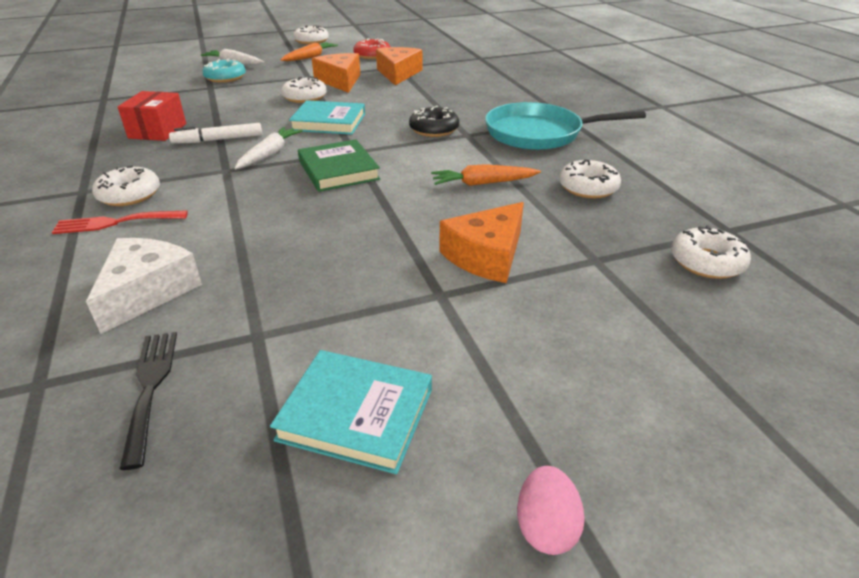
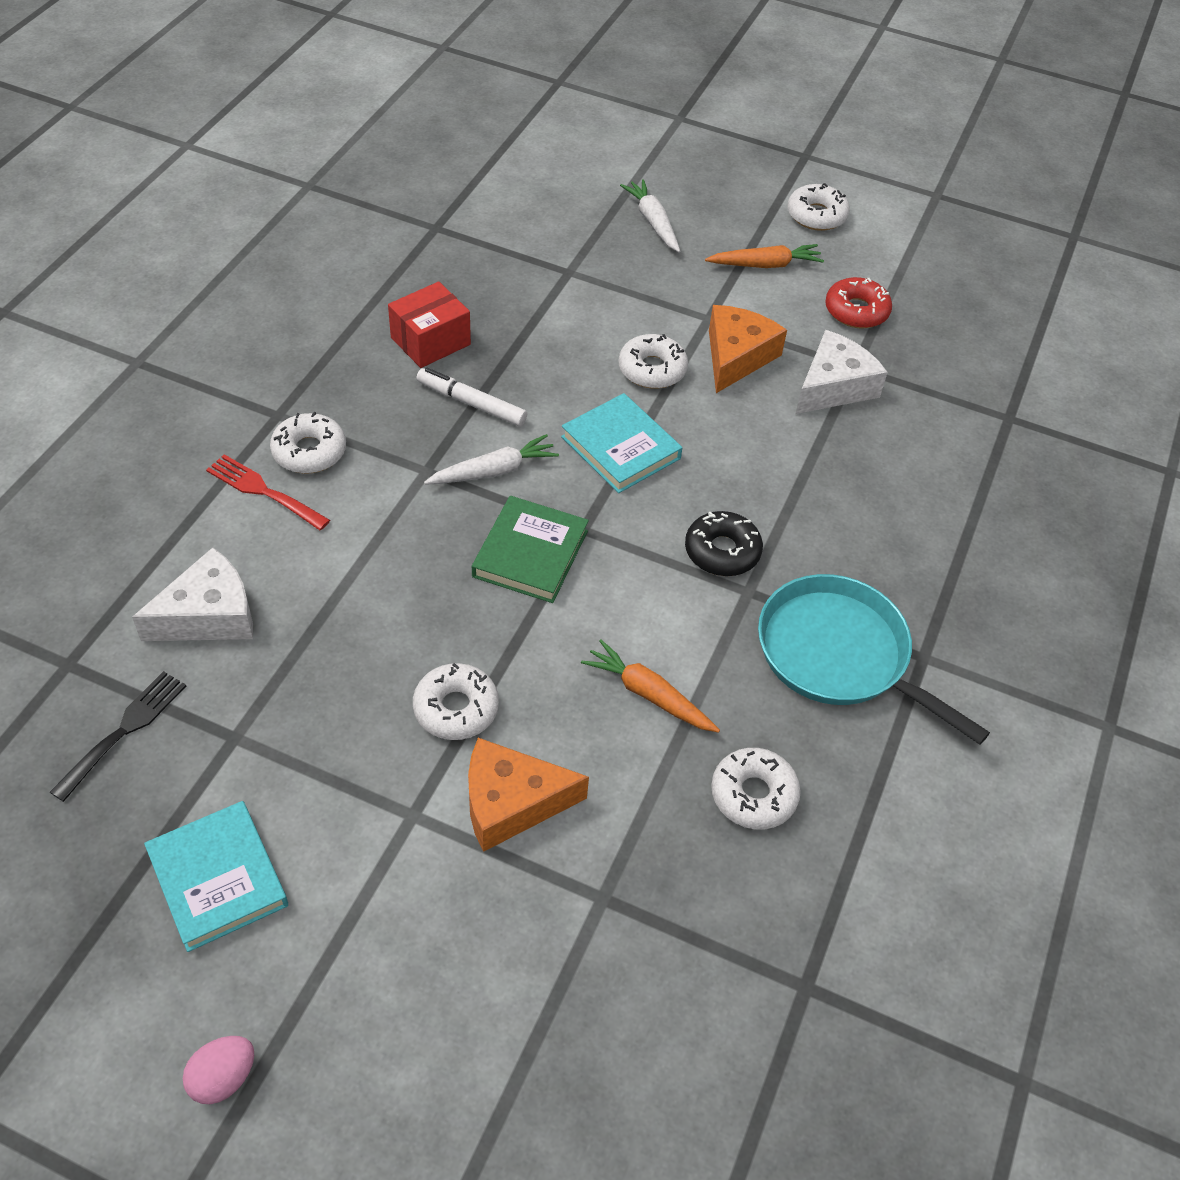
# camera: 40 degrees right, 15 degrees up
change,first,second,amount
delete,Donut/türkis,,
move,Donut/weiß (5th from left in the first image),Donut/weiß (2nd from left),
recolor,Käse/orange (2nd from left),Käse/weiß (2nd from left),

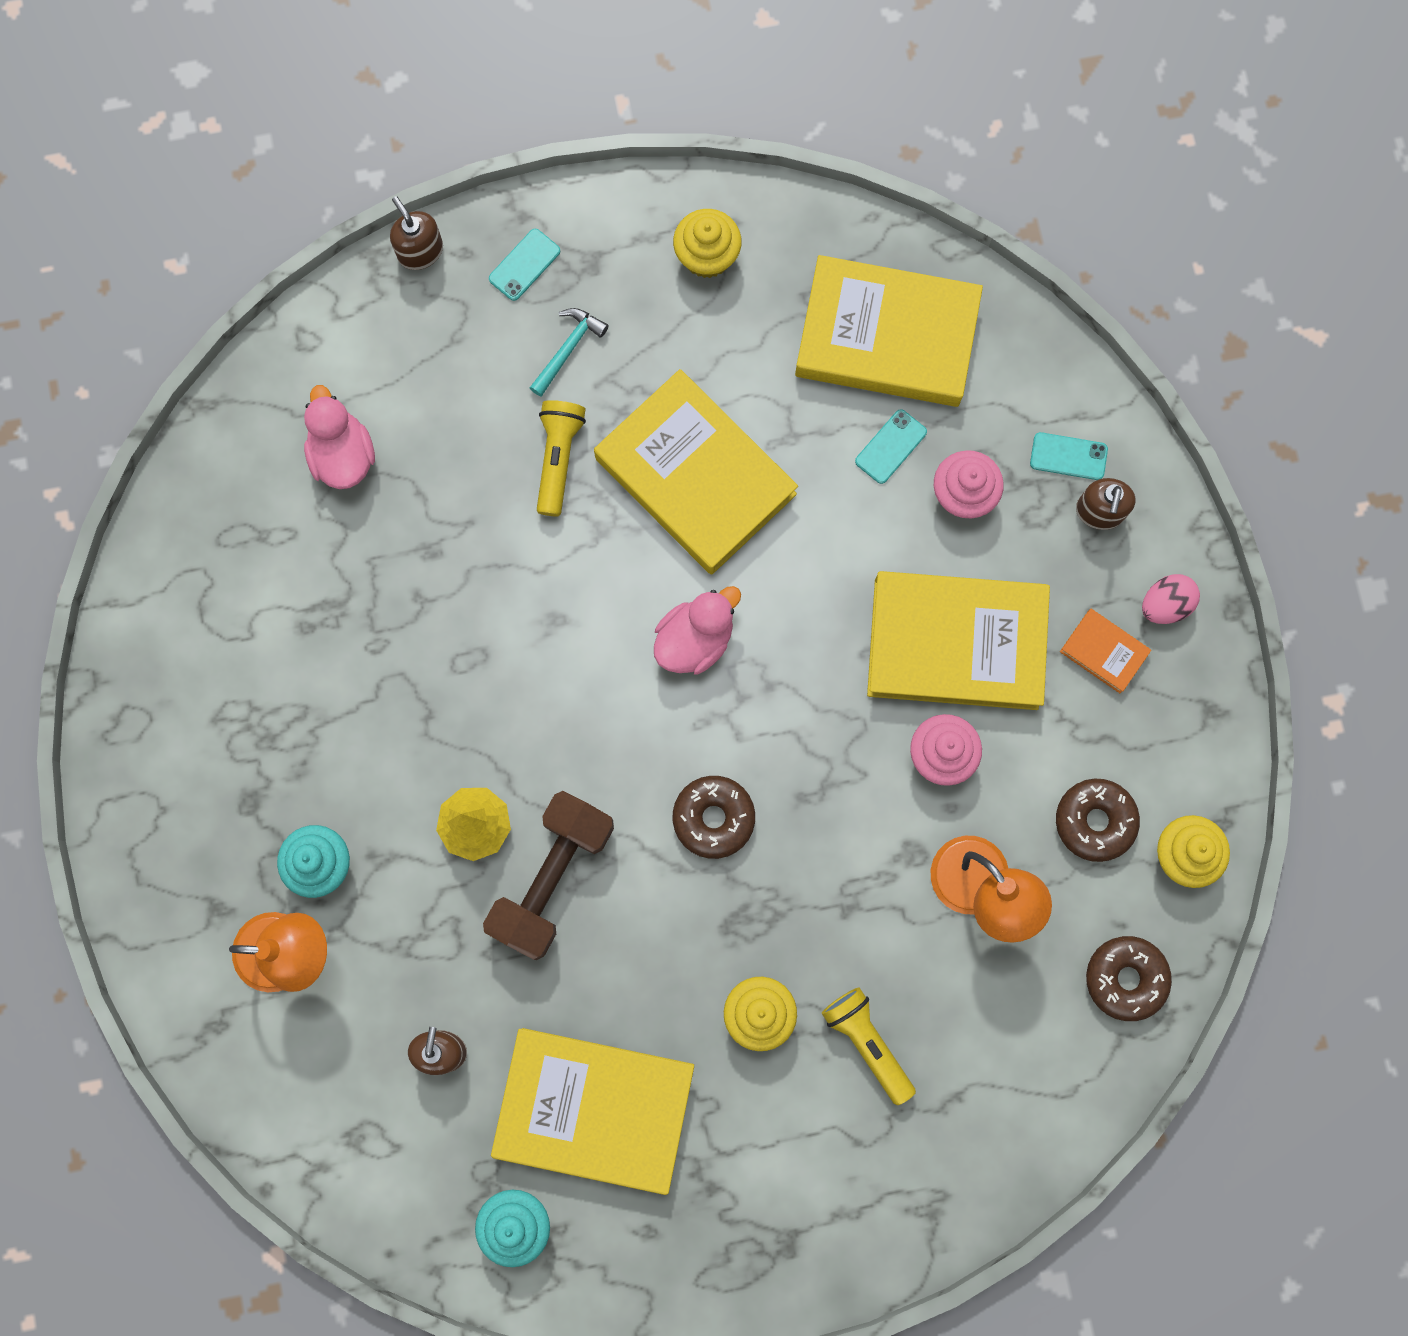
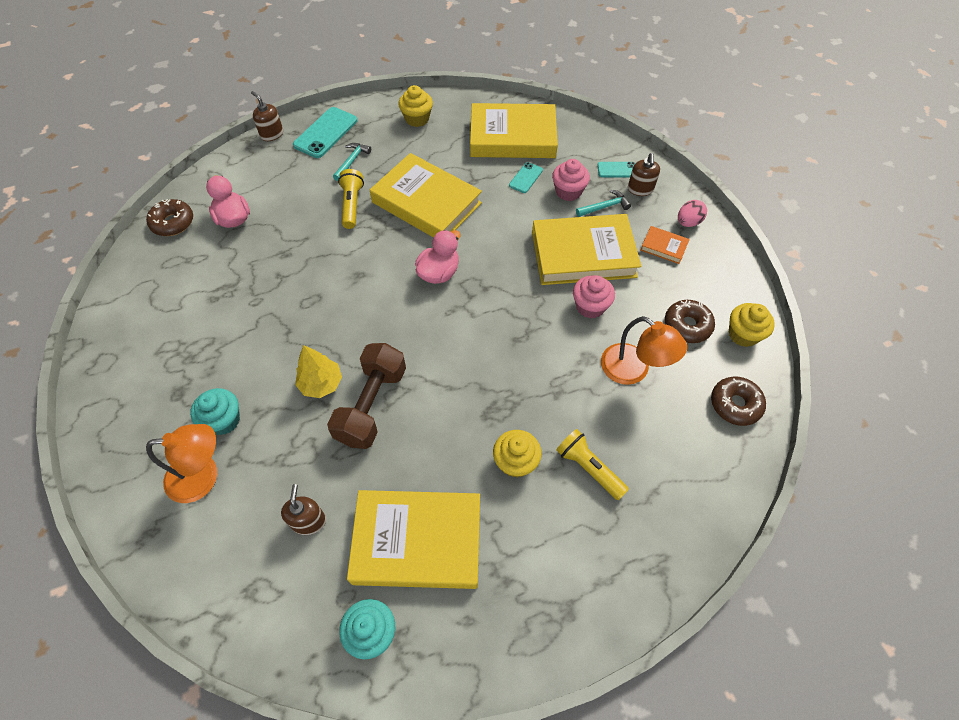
# camera: 10 degrees left, 20 degrees down
change,first,second,amount
insert,,Hammer/türkis (2nd from left),
move,Donut/braun (1st from left),,
resize,Handy/türkis (1st from left),,x1.81

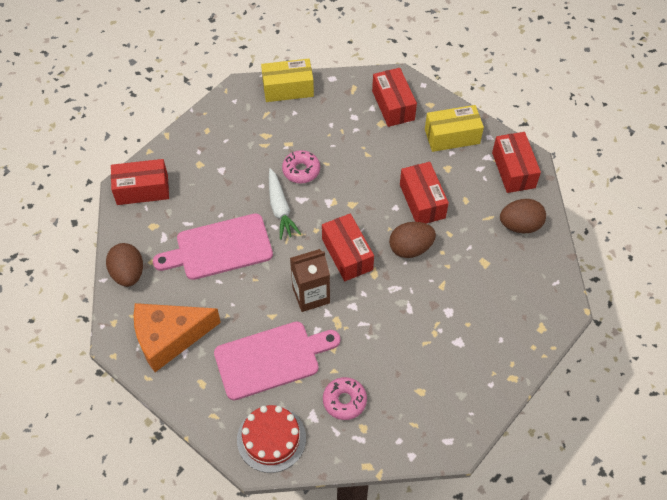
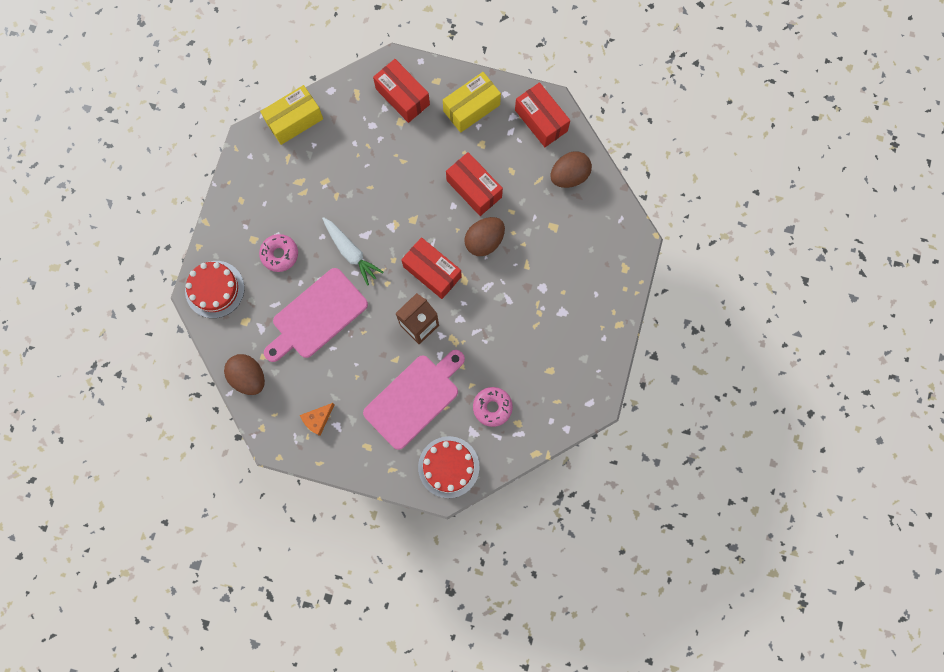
# camera: 25 degrees left, 20 degrees up
change,first,second,amount
move,Donut/rosa (1st from left),,
replace,Schachtel/rot (1st from left),Kuchen/rot (1st from left),
resize,Käse/orange,,x0.45

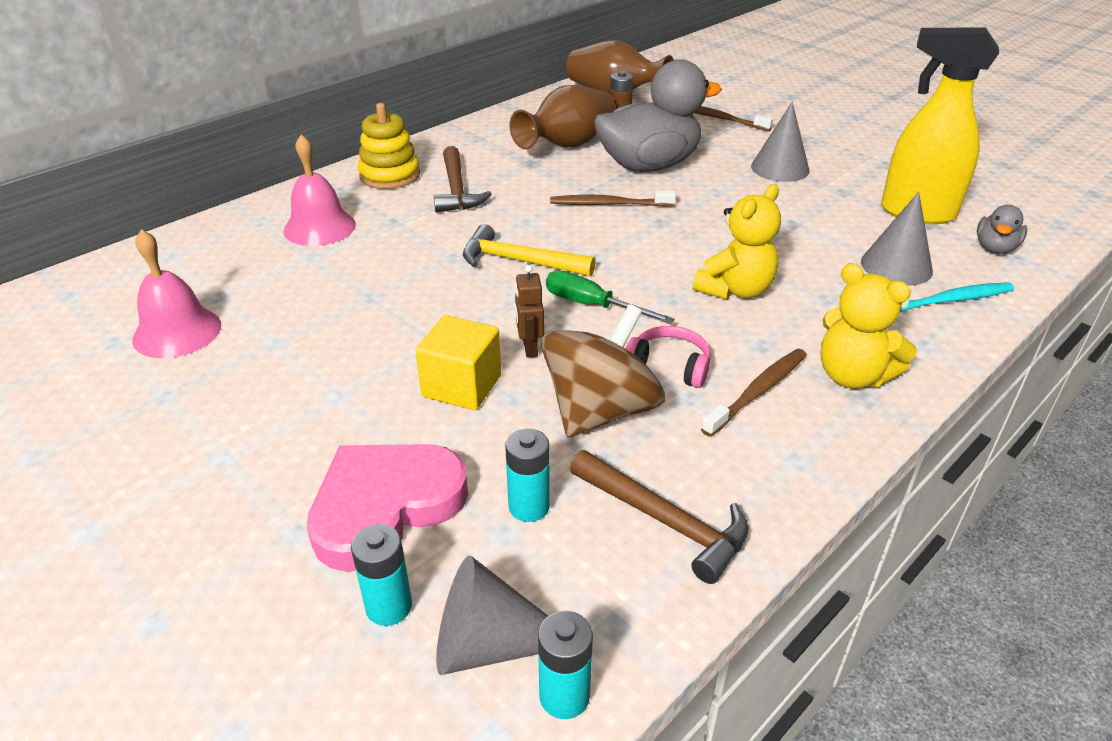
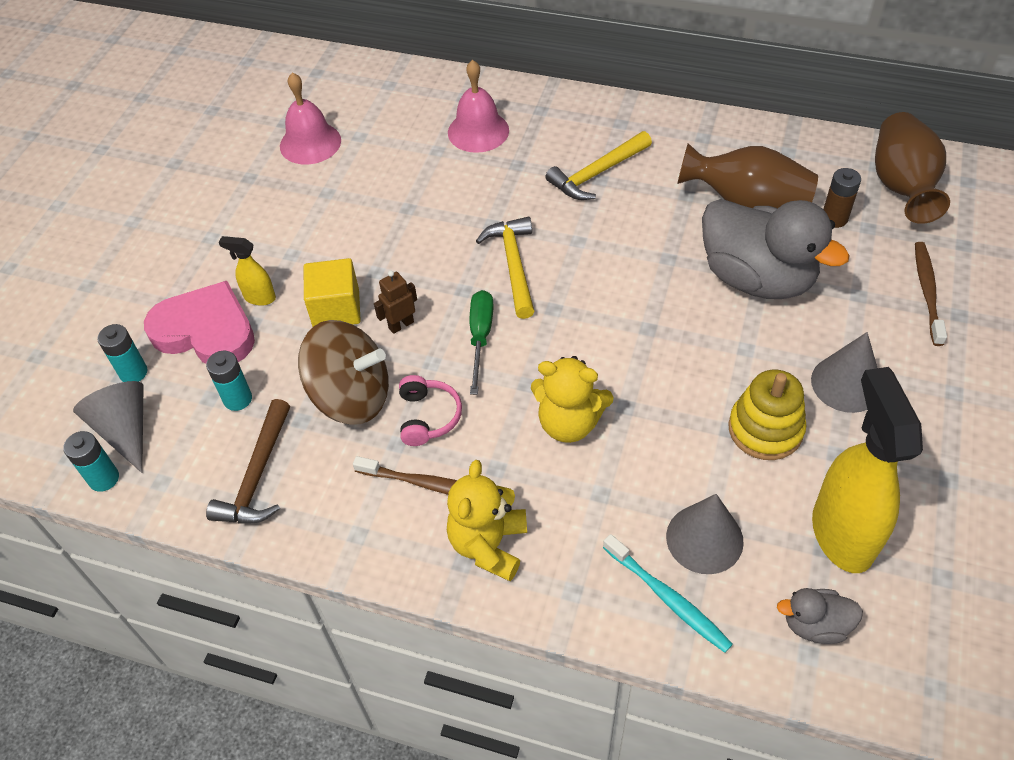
# camera: 65 degrees right, 15 degrees up
change,first,second,amount
delete,Zahnbürste/braun (1st from left),,
insert,,Sprühflasche/gelb (1st from left),
move,Stapelspielzeug/gelb,,
recolor,Hammer/braun (1st from left),Hammer/gelb (2nd from left),

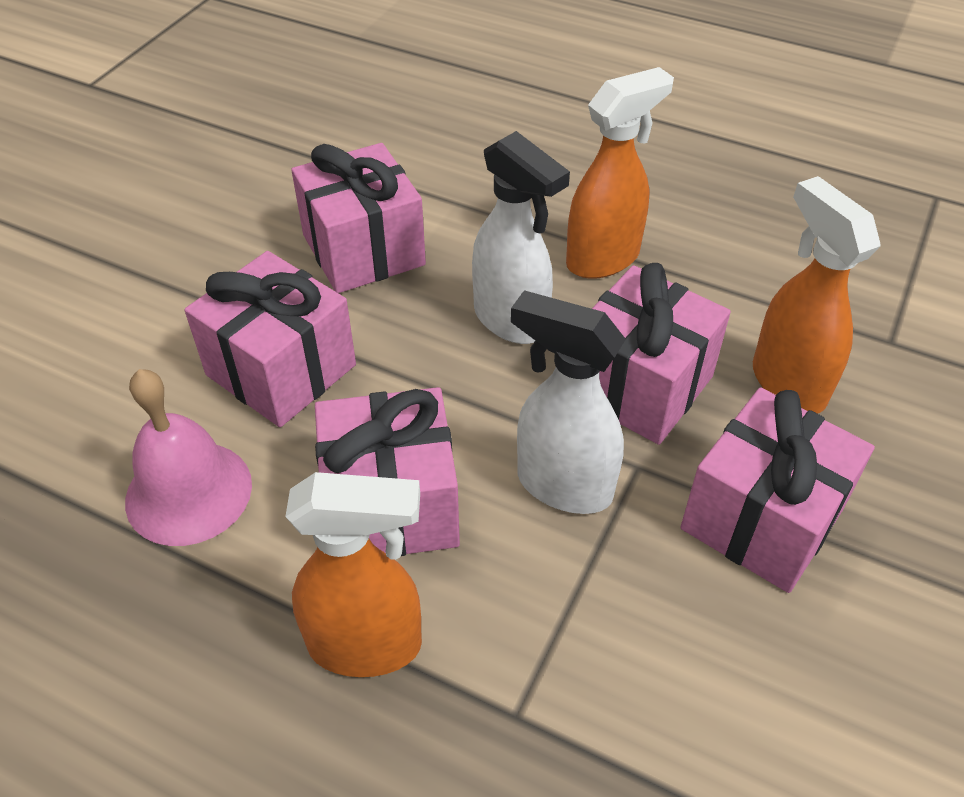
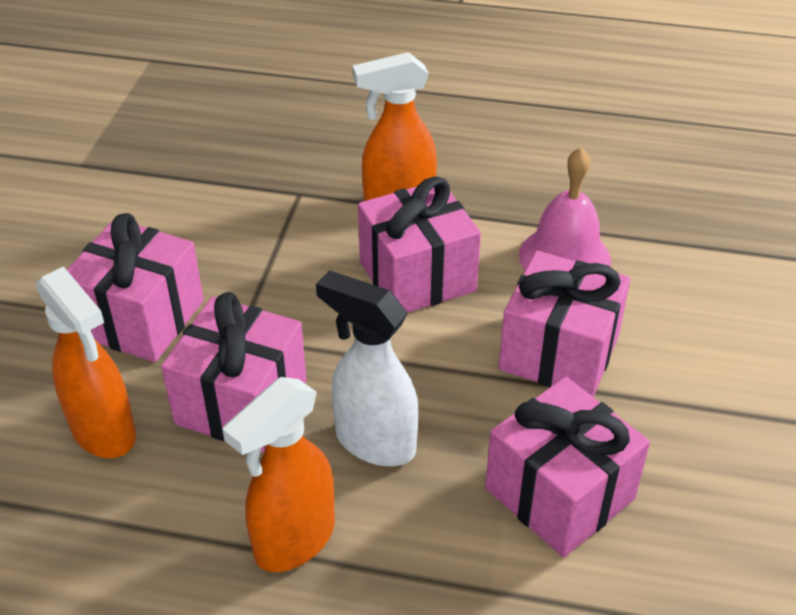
# camera: 165 degrees right, 5 degrees down
change,first,second,amount
delete,Sprühflasche/weiß (2nd from left),,

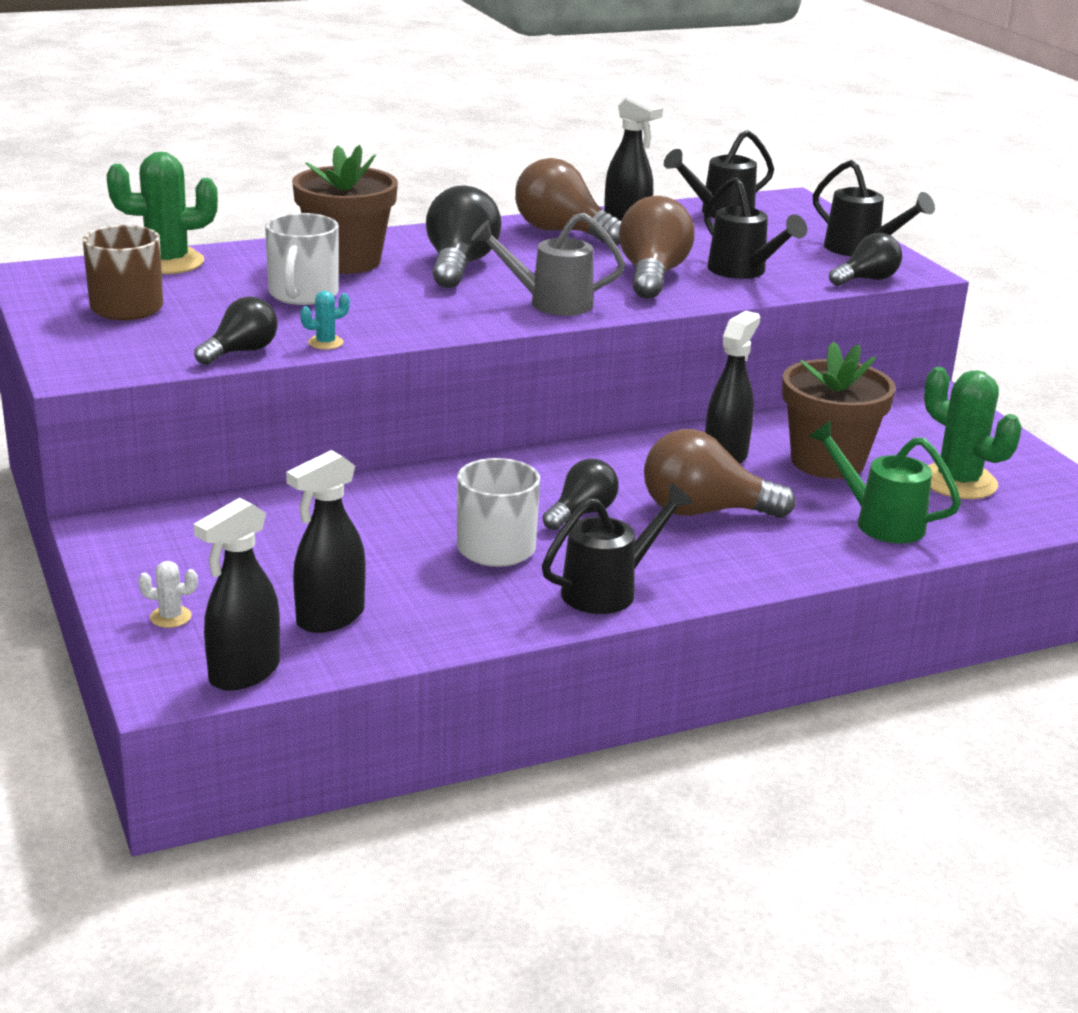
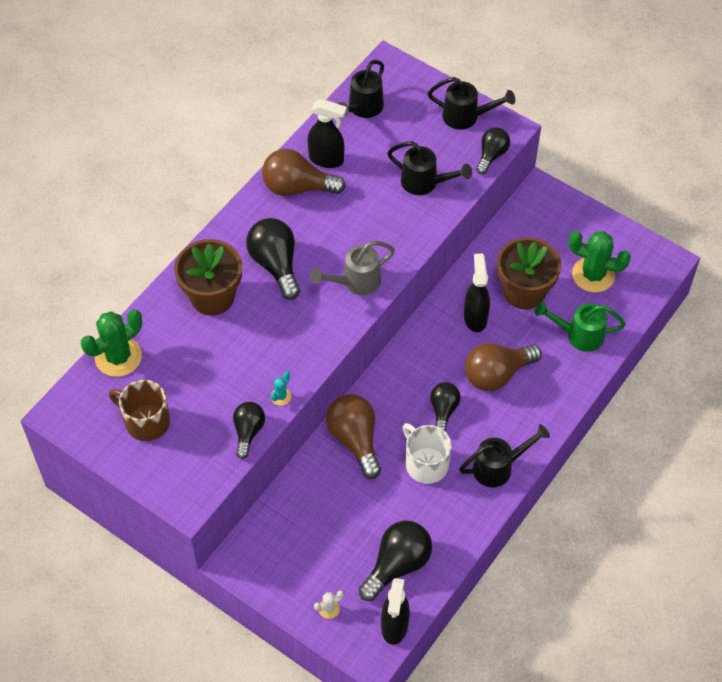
# camera: 30 degrees left, 30 degrees up
change,first,second,amount
delete,Tasse/weiß (1st from left),,
move,Glühbirne/braun (2nd from left),,
replace,Sprühflasche/schwarz (2nd from left),Glühbirne/schwarz (3rd from left),
rotate,Gießkanne/schwarz (1st from left in the first image),Gießkanne/schwarz (4th from left),45 degrees clockwise

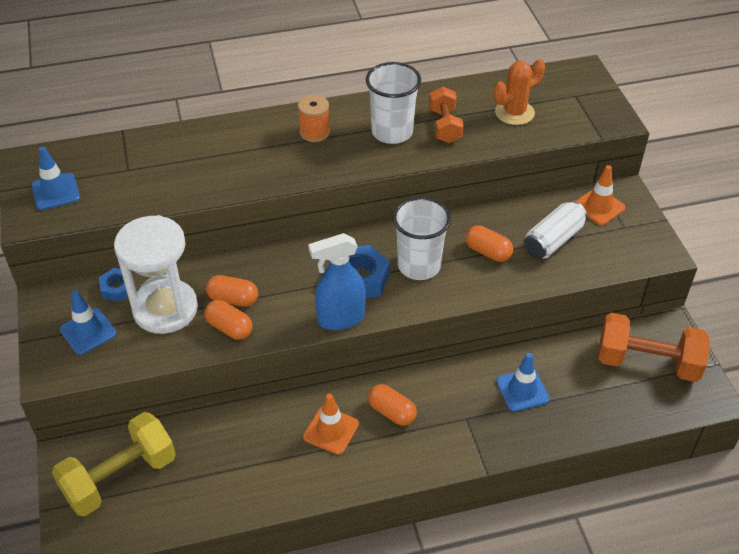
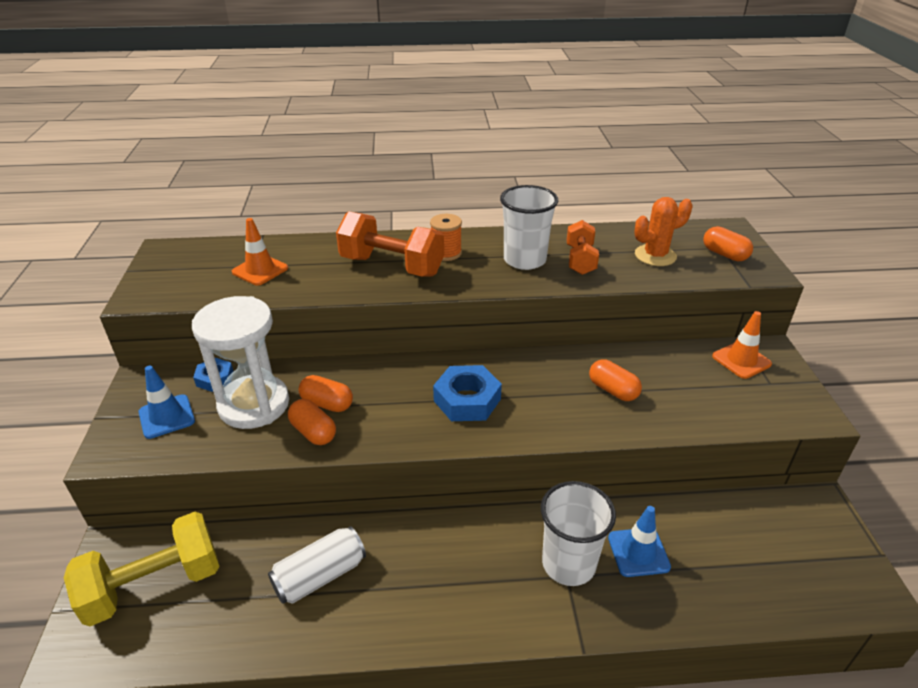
# camera: 10 degrees right, 10 degrees down
change,first,second,amount
delete,Leitkegel/blau (1st from left),,
delete,Sprühflasche/blau,,
move,Leitkegel/orange (1st from left),,
move,Kapsel/orange (3rd from left in the first image),Kapsel/orange (4th from left),
move,Becher/weiß (2nd from left),,
move,Dose/weiß,,
move,Hantel/orange (2nd from left in the first image),Hantel/orange (1st from left),

